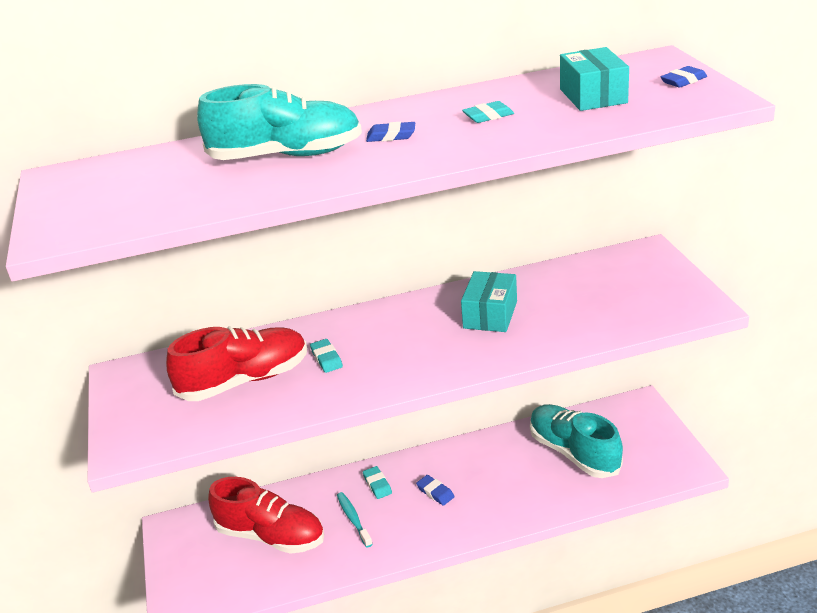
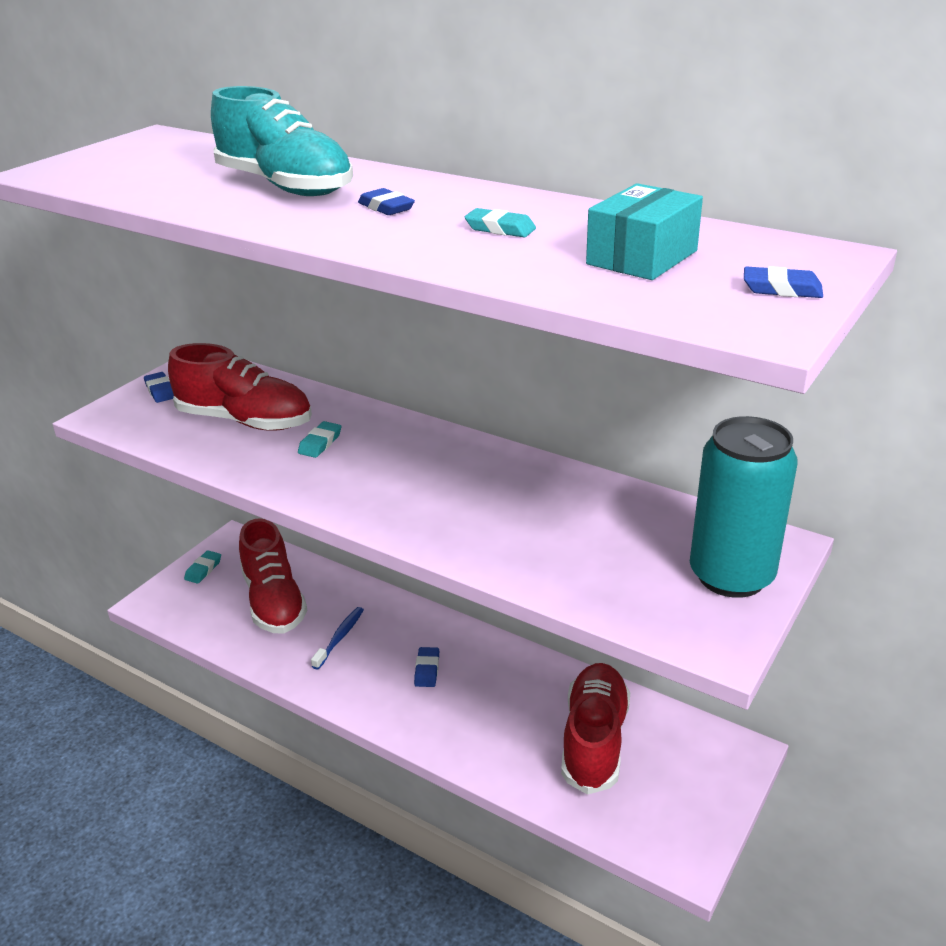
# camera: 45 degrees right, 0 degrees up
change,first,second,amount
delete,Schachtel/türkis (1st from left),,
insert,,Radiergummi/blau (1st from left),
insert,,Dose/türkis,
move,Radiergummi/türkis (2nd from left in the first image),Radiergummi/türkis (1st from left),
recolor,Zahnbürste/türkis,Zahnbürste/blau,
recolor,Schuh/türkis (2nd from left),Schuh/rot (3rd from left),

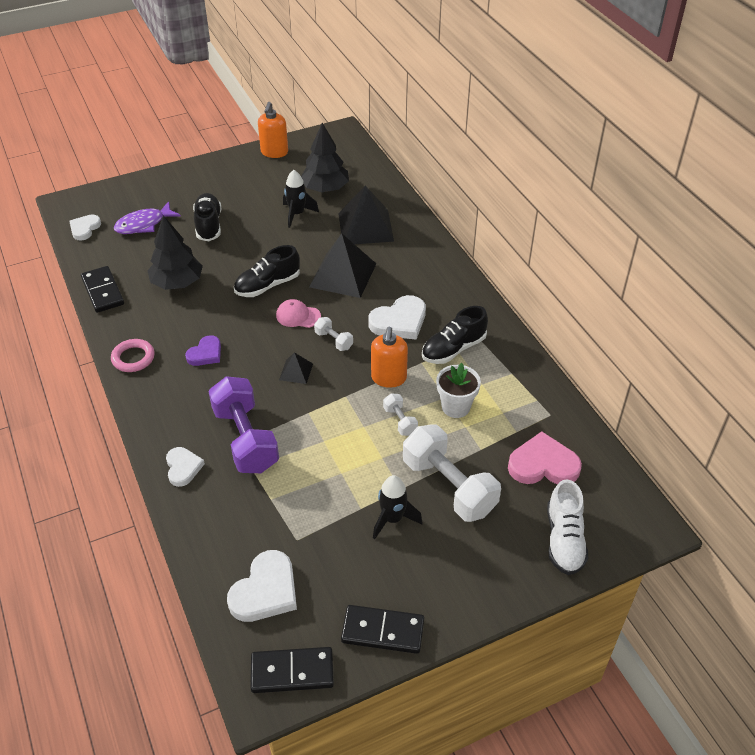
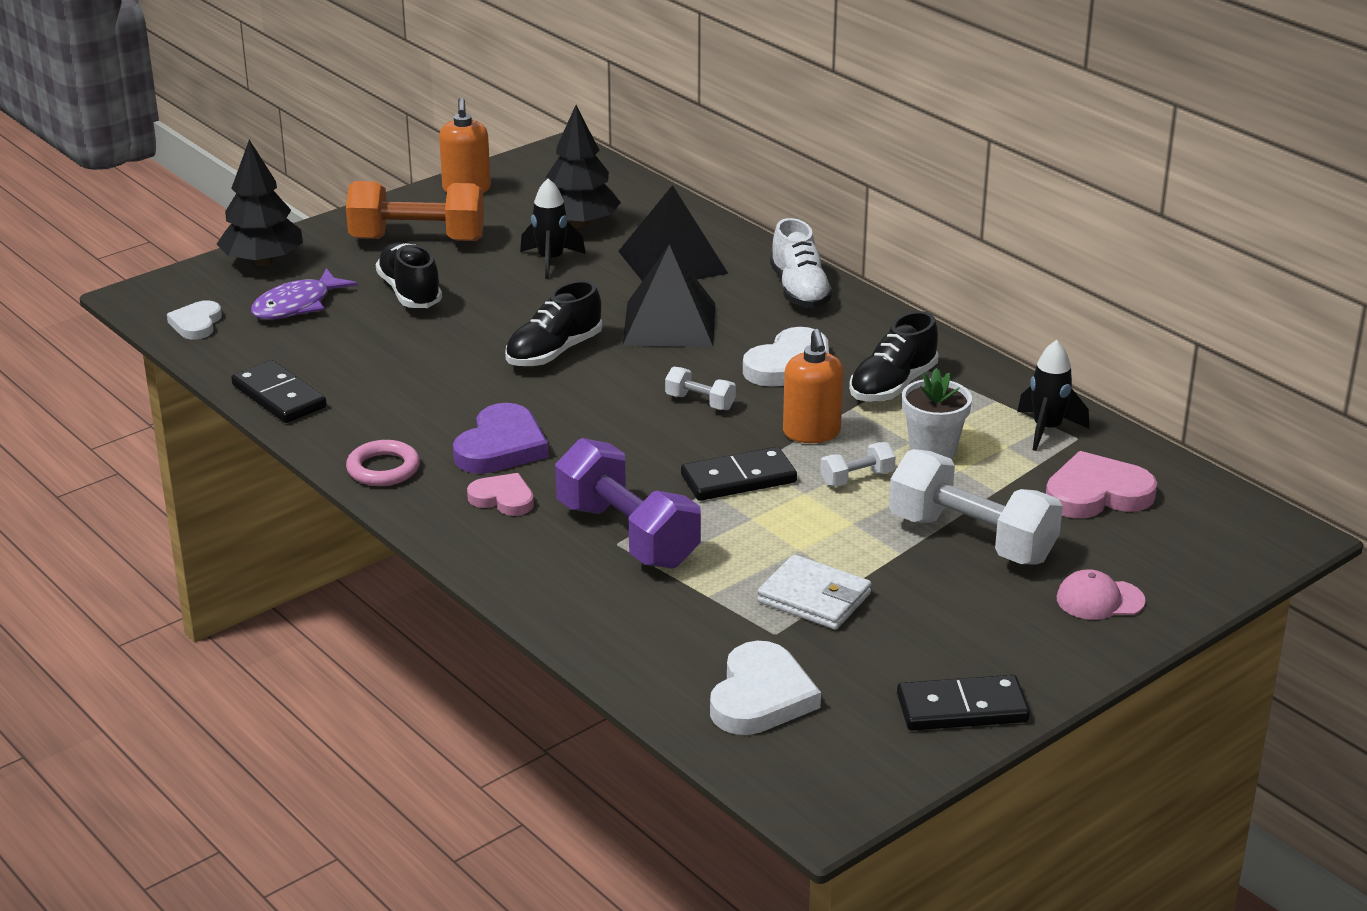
# camera: 15 degrees left, 15 degrees down
change,first,second,amount
delete,Herz/weiß (2nd from left),,
delete,Pyramide/schwarz (1st from left),,
insert,,Hantel/orange,
insert,,Herz/rosa (1st from left),
insert,,Geldbörse/weiß,
move,Baum/schwarz (1st from left),,
move,Dominostein/schwarz (2nd from left),,
move,Kappe/rosa,,
move,Rakete/schwarz (2nd from left),,
move,Schuh/weiß,,
rotate,Hantel/weiß (2nd from left),,75 degrees counterclockwise
resize,Herz/lila,,x1.60

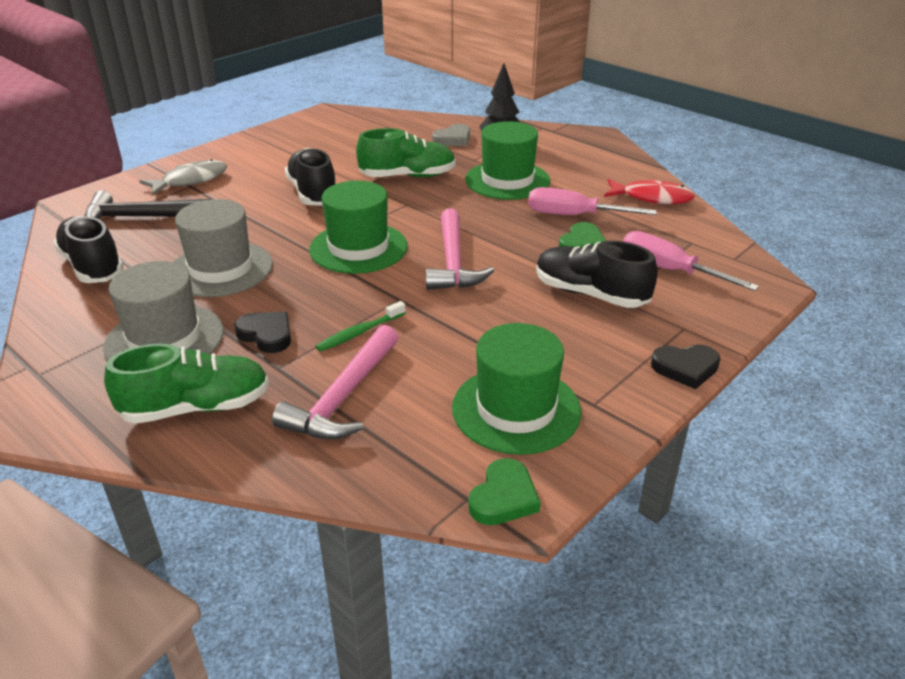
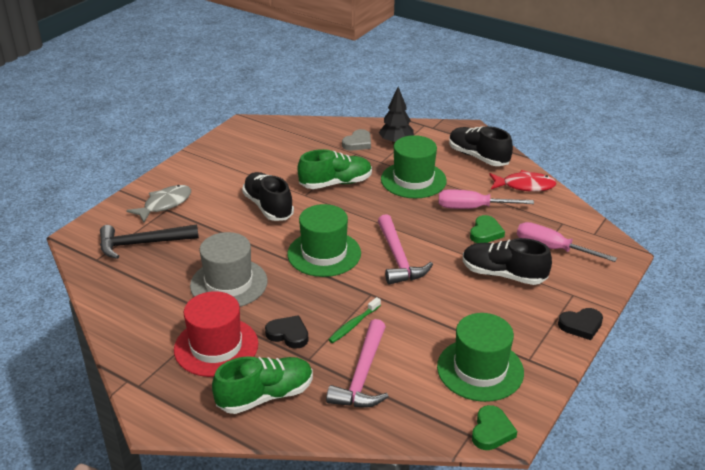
# camera: 10 degrees left, 0 degrees up
change,first,second,amount
move,Schuh/schwarz (1st from left in the first image),Schuh/schwarz (2nd from left),
recolor,Hut/grau (1st from left),Hut/rot,

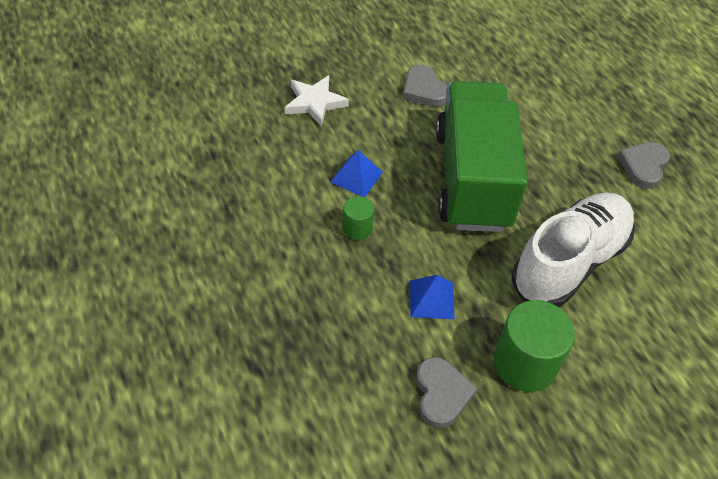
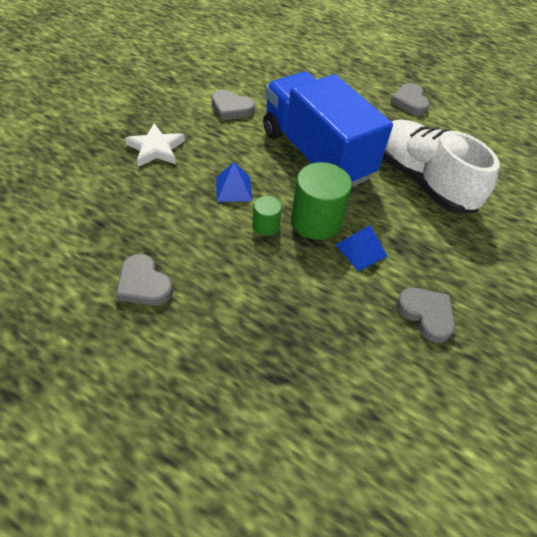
# camera: 35 degrees left, 0 degrees up
change,first,second,amount
insert,,Herz/grau (1st from left),
move,Vollzylinder/grün (2nd from left),,
recolor,Lastwagen/grün,Lastwagen/blau,
rotate,Schuh/weiß,,45 degrees counterclockwise

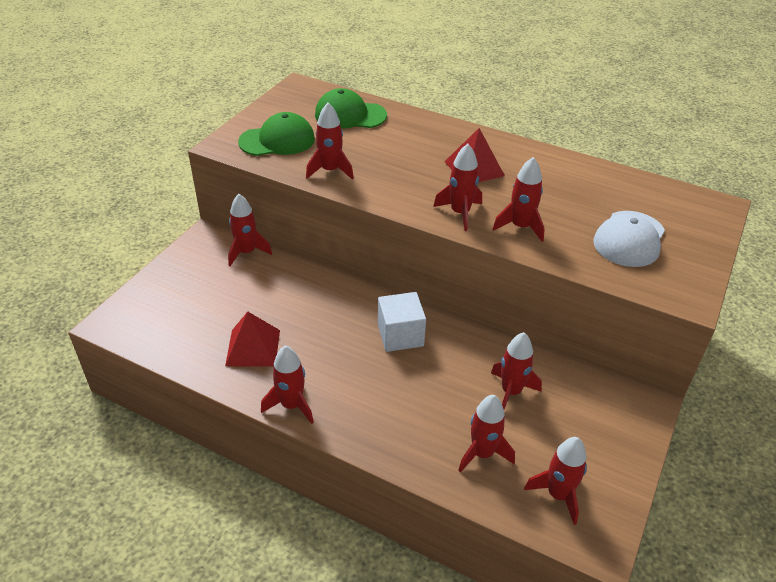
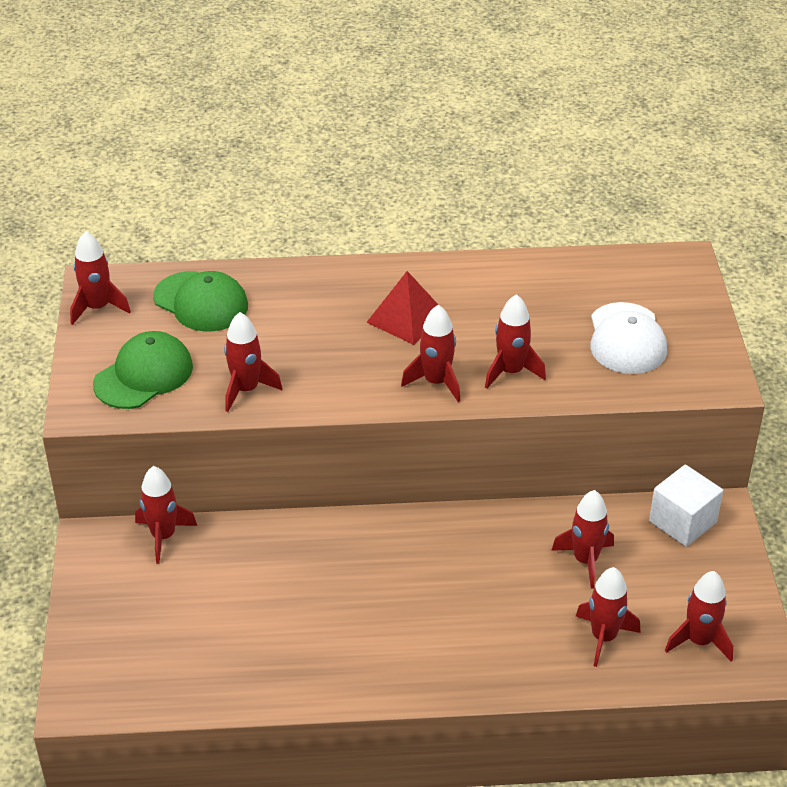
# camera: 30 degrees left, 0 degrees up
change,first,second,amount
delete,Pyramide/rot (1st from left),,
move,Rakete/rot (2nd from left in the first image),Rakete/rot (1st from left),
move,Kubus/weiß,,
rotate,Kappe/grün (2nd from left),,120 degrees counterclockwise

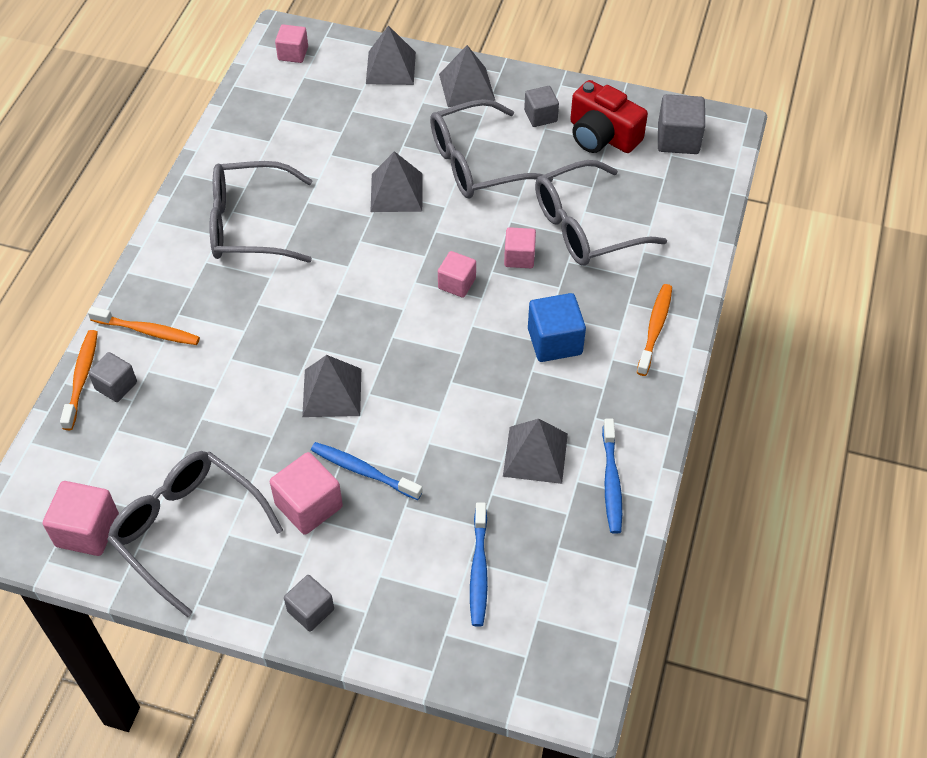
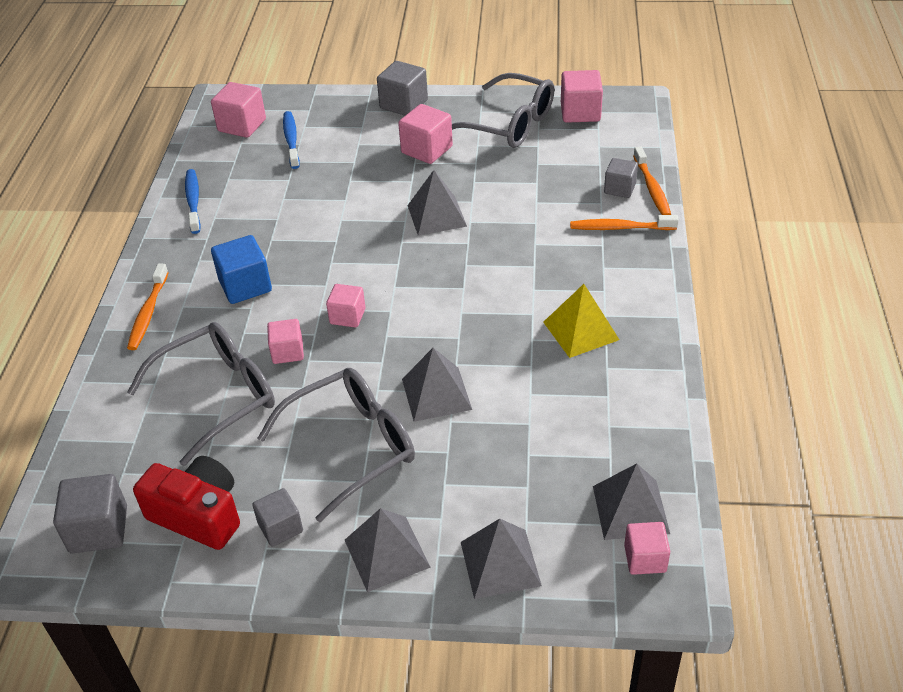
# camera: 170 degrees right, 10 degrees down
change,first,second,amount
delete,Zahnbürste/blau (1st from left),,
insert,,Kubus/rosa (1st from left),
move,Pyramide/grau (5th from left),,
replace,Brille/grau (2nd from left),Pyramide/gelb,
resize,Kubus/grau (2nd from left in the first image),Kubus/grau (3rd from left),x1.52

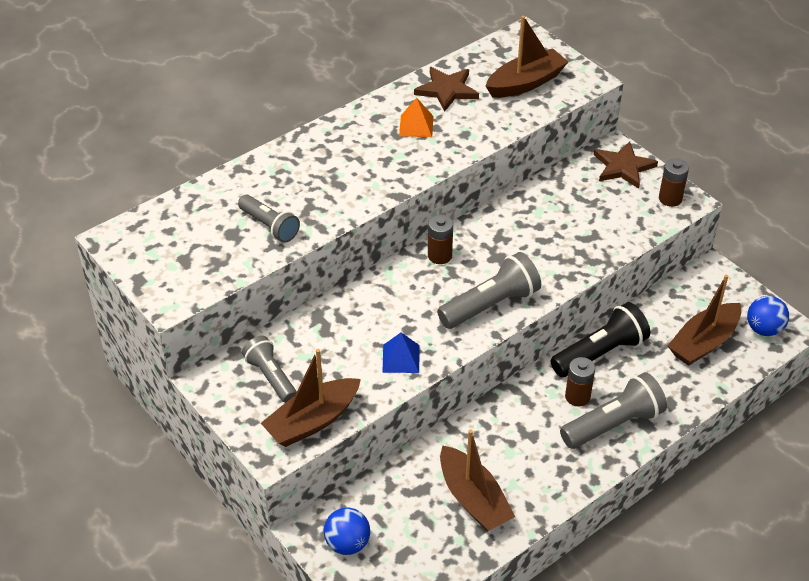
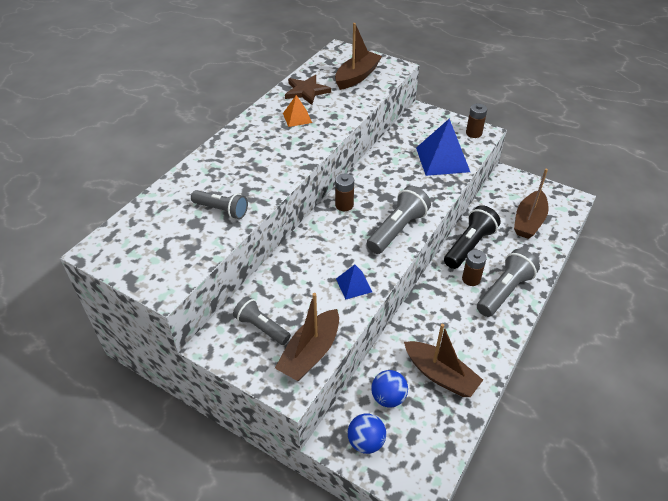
# camera: 20 degrees left, 0 degrees up
change,first,second,amount
delete,Stern/braun (2nd from left),,
insert,,Pyramide/blau (2nd from left),
move,Ball/blau (2nd from left),,

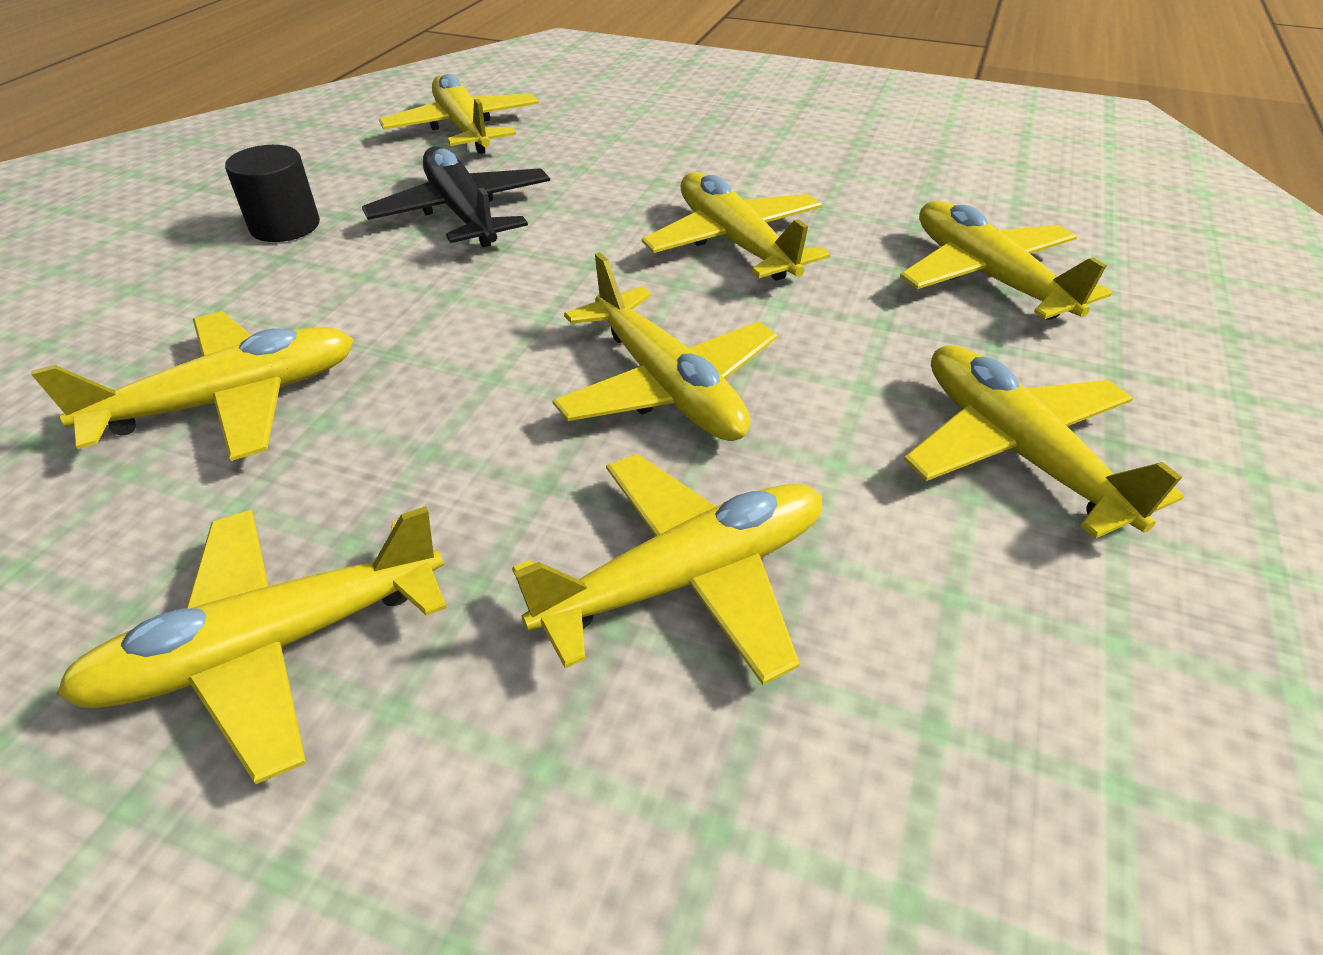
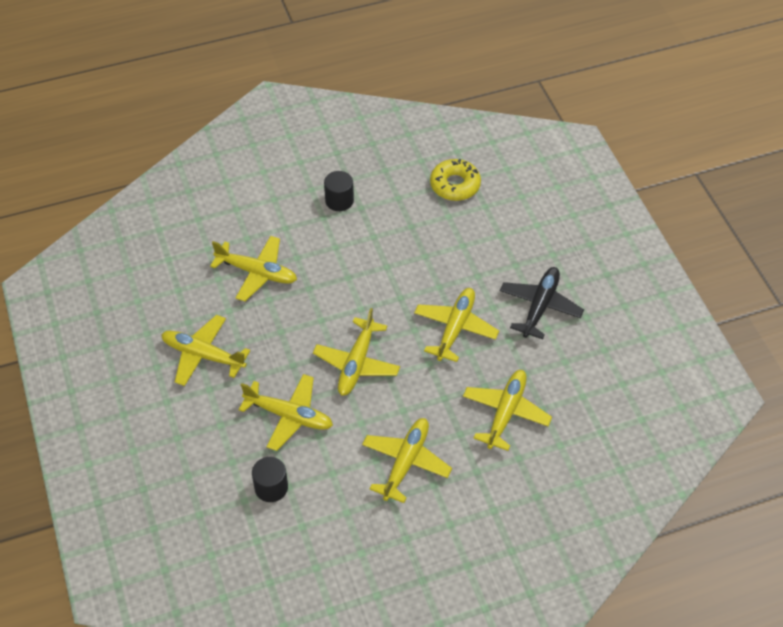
# camera: 50 degrees right, 10 degrees up
change,first,second,amount
insert,,Vollzylinder/schwarz (1st from left),
move,Flugzeug/schwarz,,
replace,Flugzeug/gelb (3rd from left),Donut/gelb,

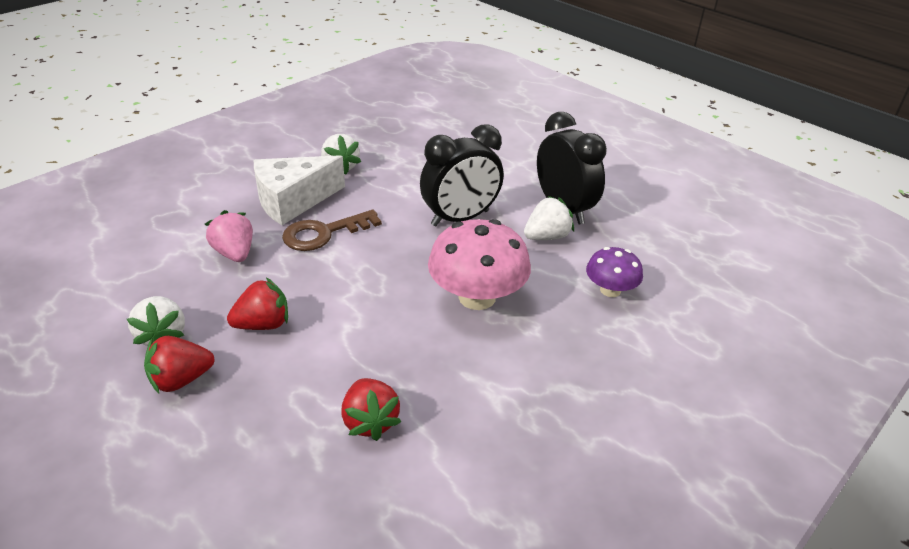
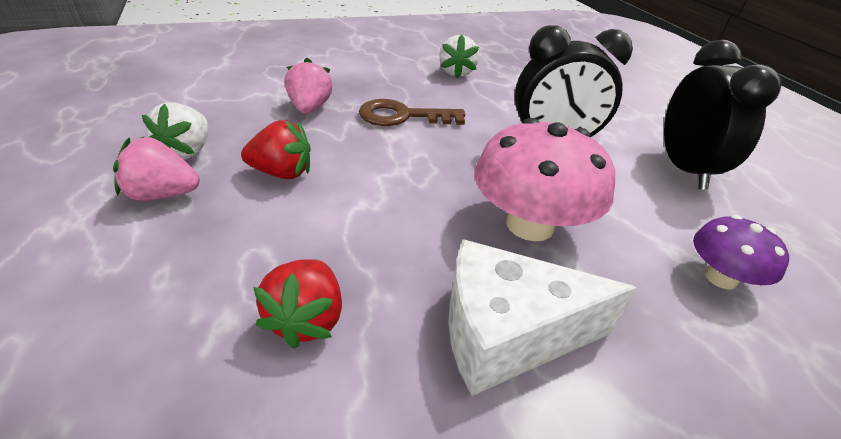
# camera: 25 degrees right, 0 degrees up
change,first,second,amount
delete,Erdbeere/weiß (3rd from left),,
move,Käse/weiß,,
recolor,Erdbeere/rot (1st from left),Erdbeere/rosa (1st from left),

